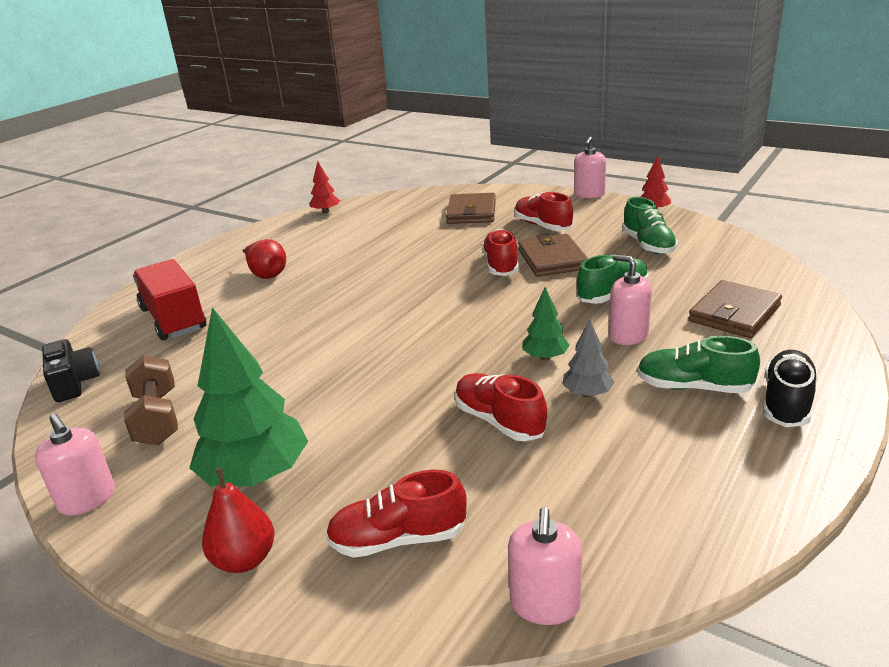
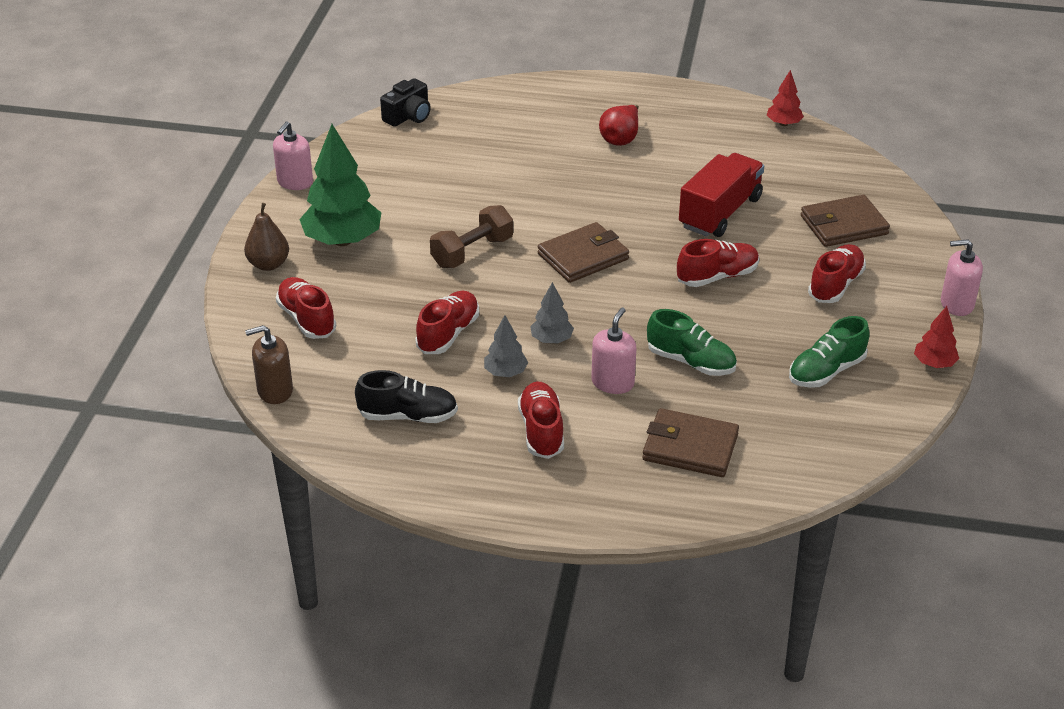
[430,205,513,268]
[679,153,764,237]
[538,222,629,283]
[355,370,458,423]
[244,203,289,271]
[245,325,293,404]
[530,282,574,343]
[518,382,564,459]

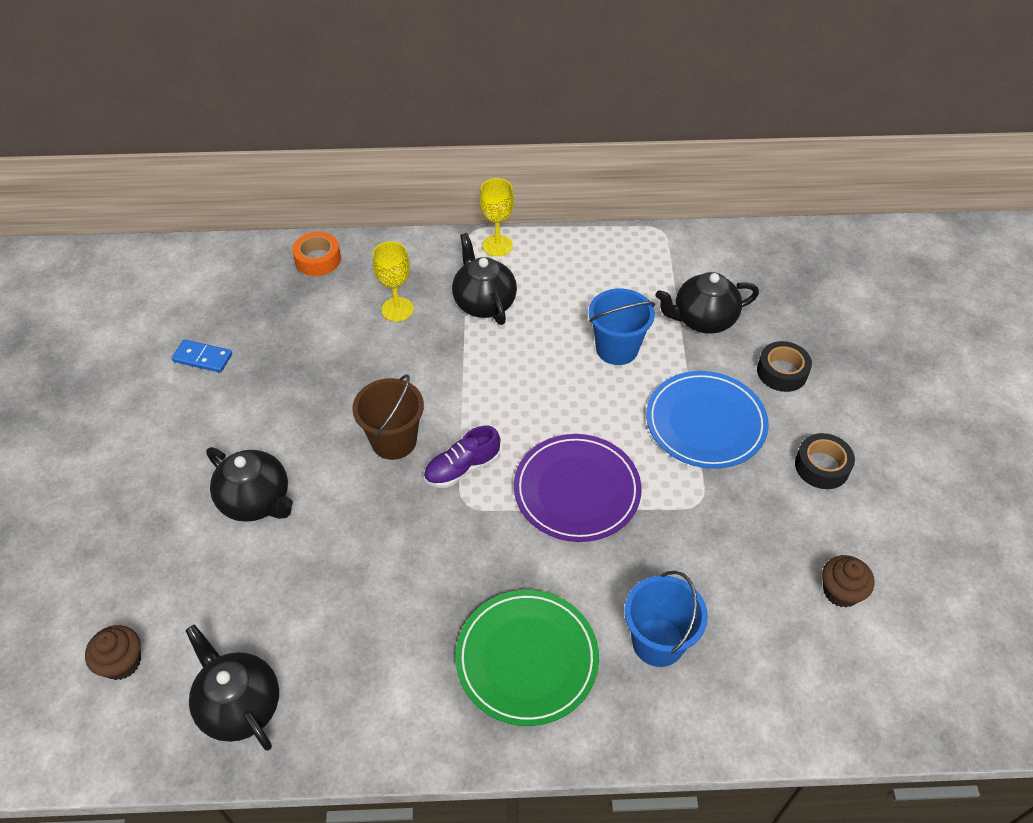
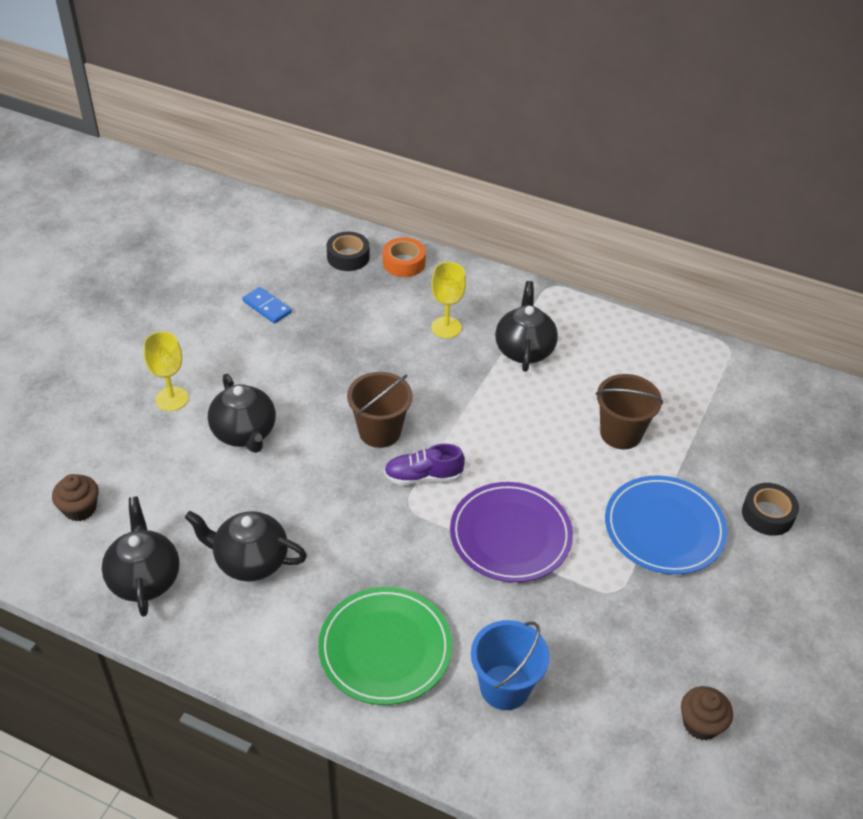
[143,331,188,411]
[185,511,307,582]
[327,232,369,271]
[596,374,663,449]

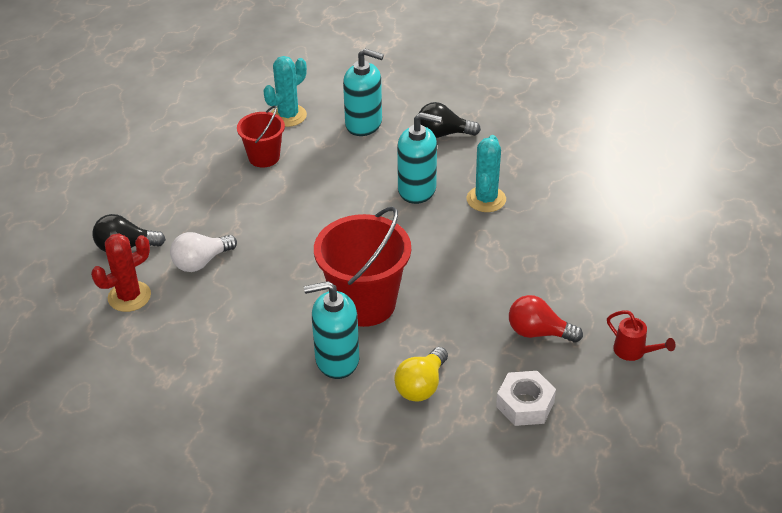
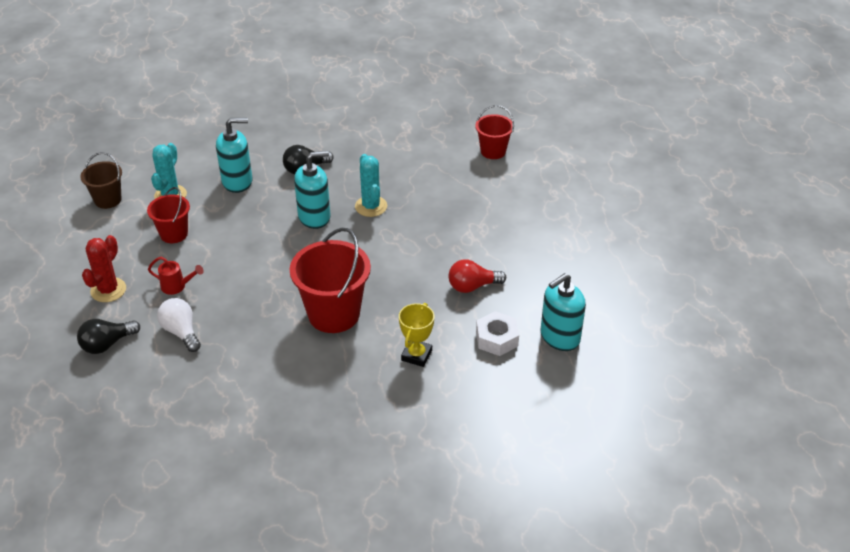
[80,152,122,209]
[475,105,514,159]
[82,235,126,302]
[541,273,586,351]
[148,257,204,295]
[399,303,434,367]
[157,298,201,352]

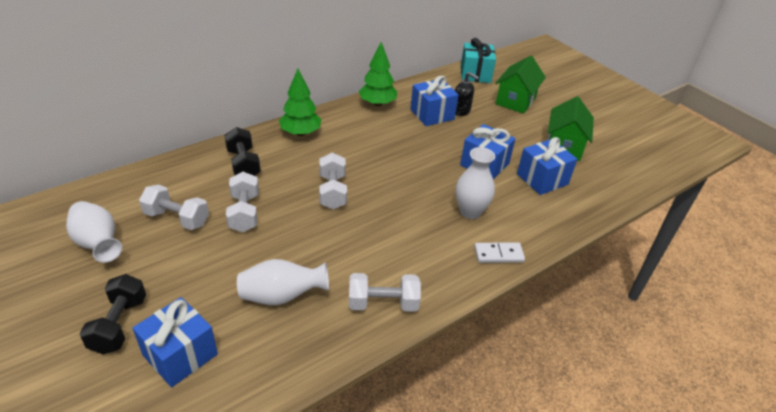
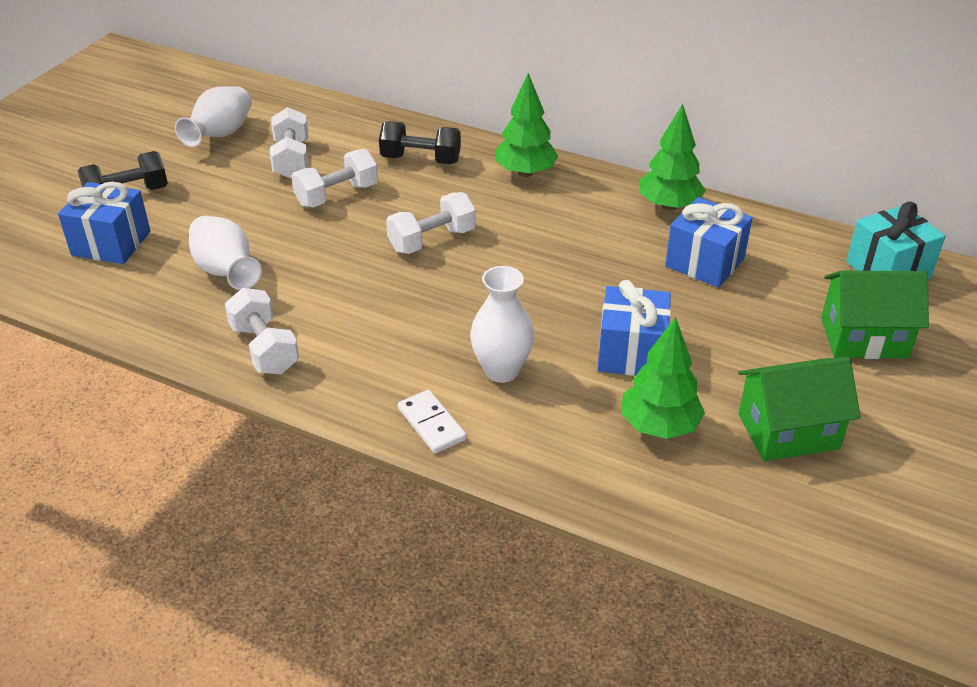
[455,72,479,116] (first image)
[621,317,705,439]
[379,121,461,164]

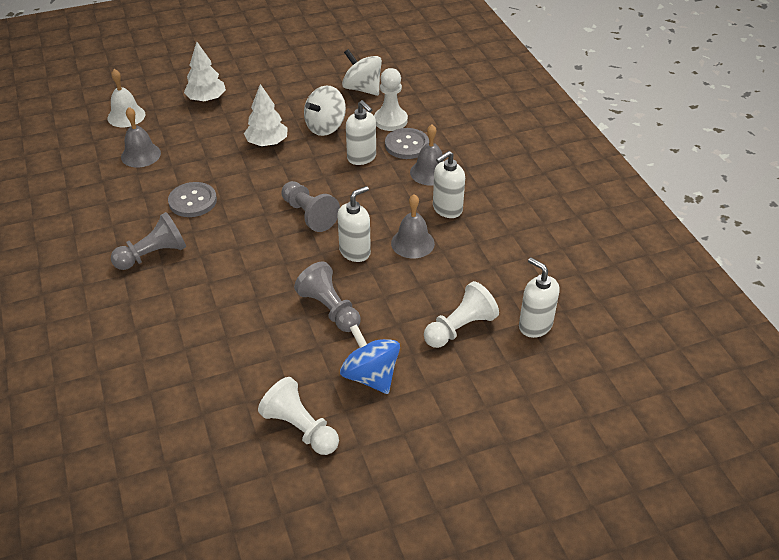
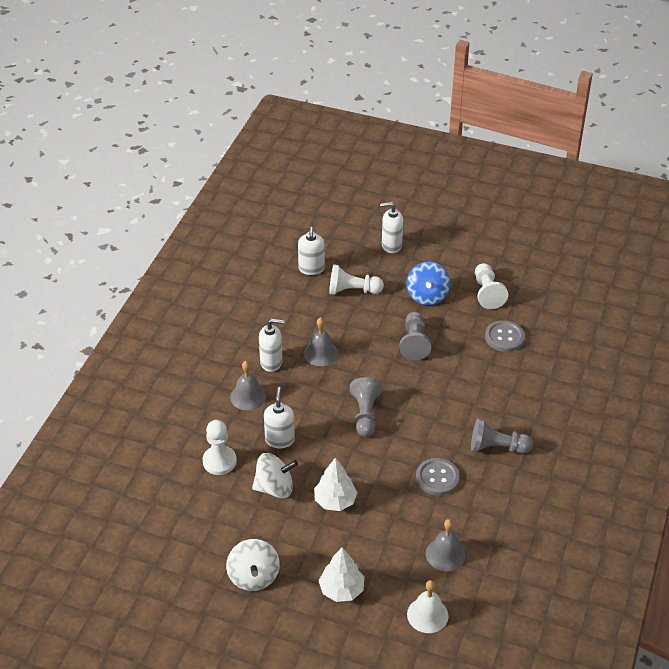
[380,202,403,253]
[226,539,280,591]
[485,320,525,352]

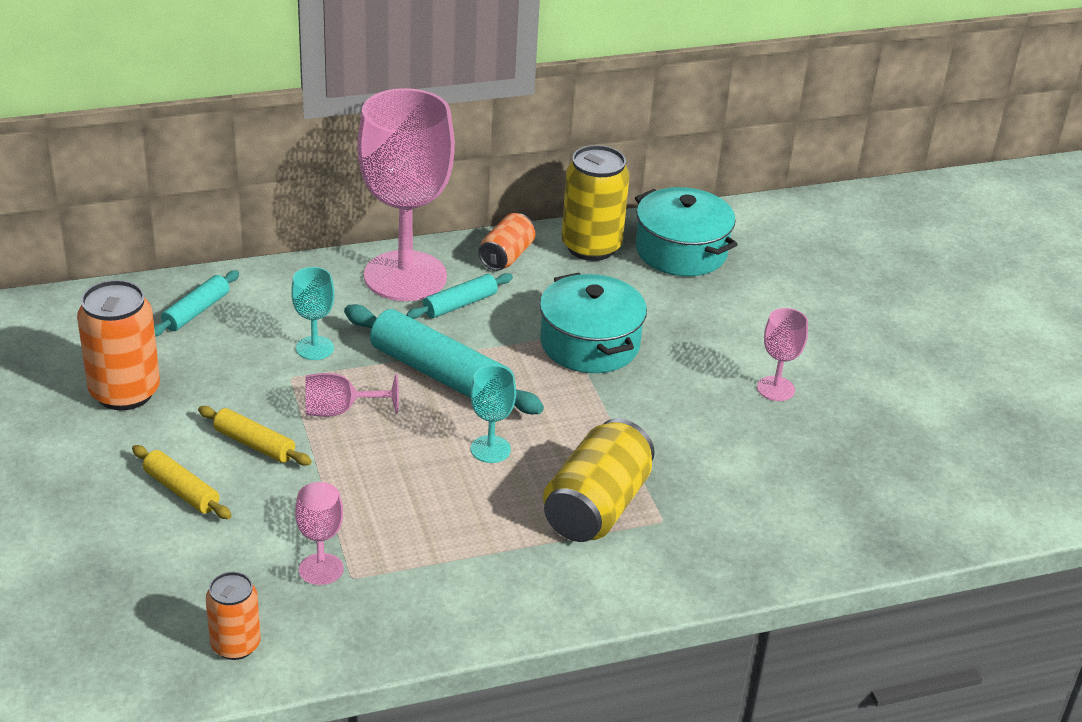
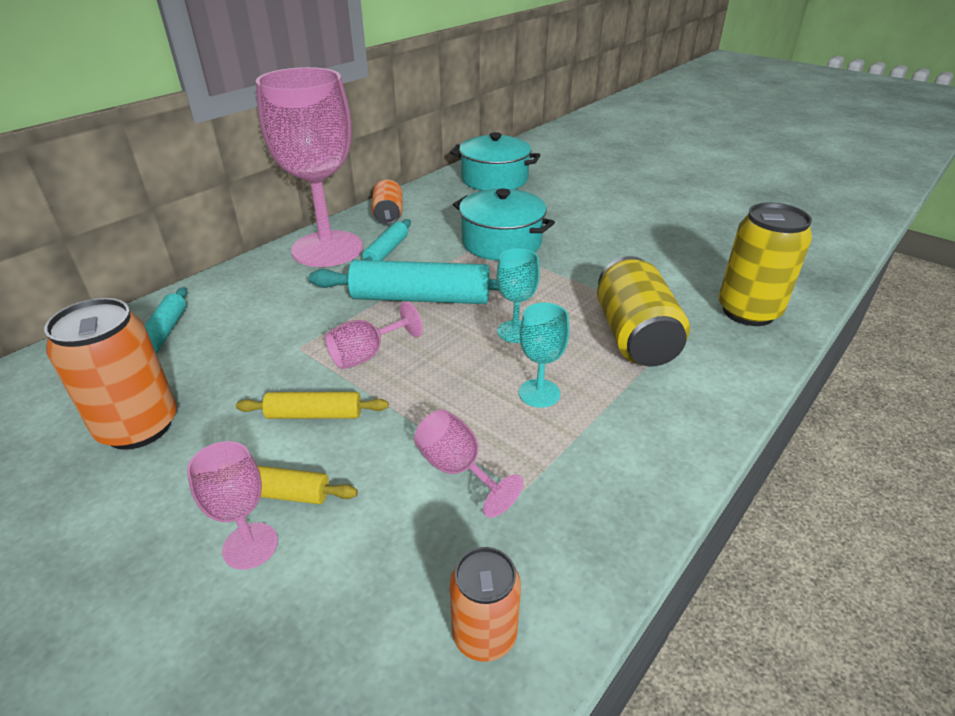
[519,303,570,408]
[718,203,812,326]
[187,441,278,570]

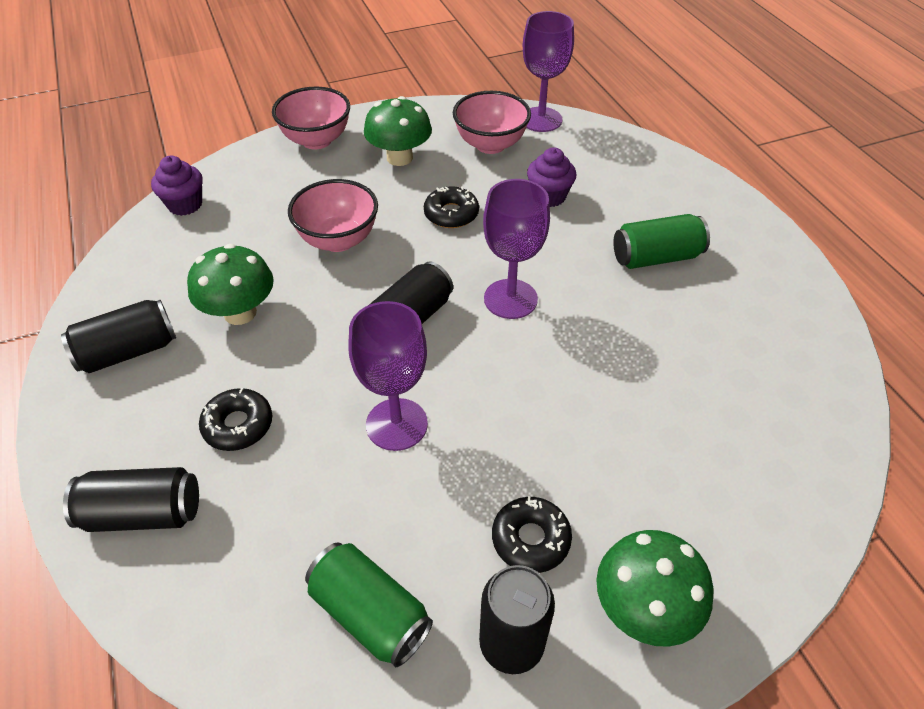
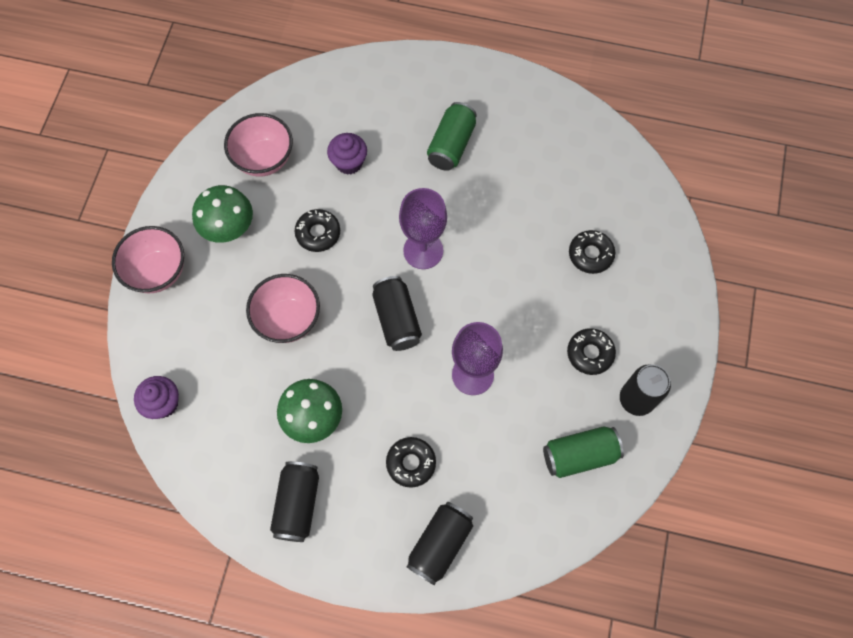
[523,11,574,132] (first image)
[596,530,714,647] (first image)
[569,230,615,274]

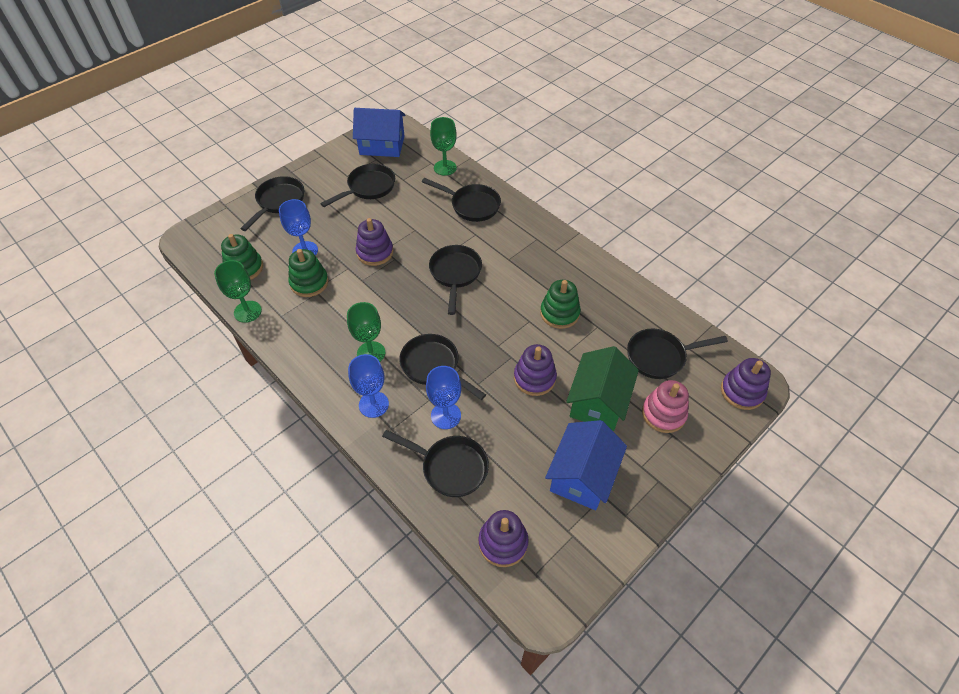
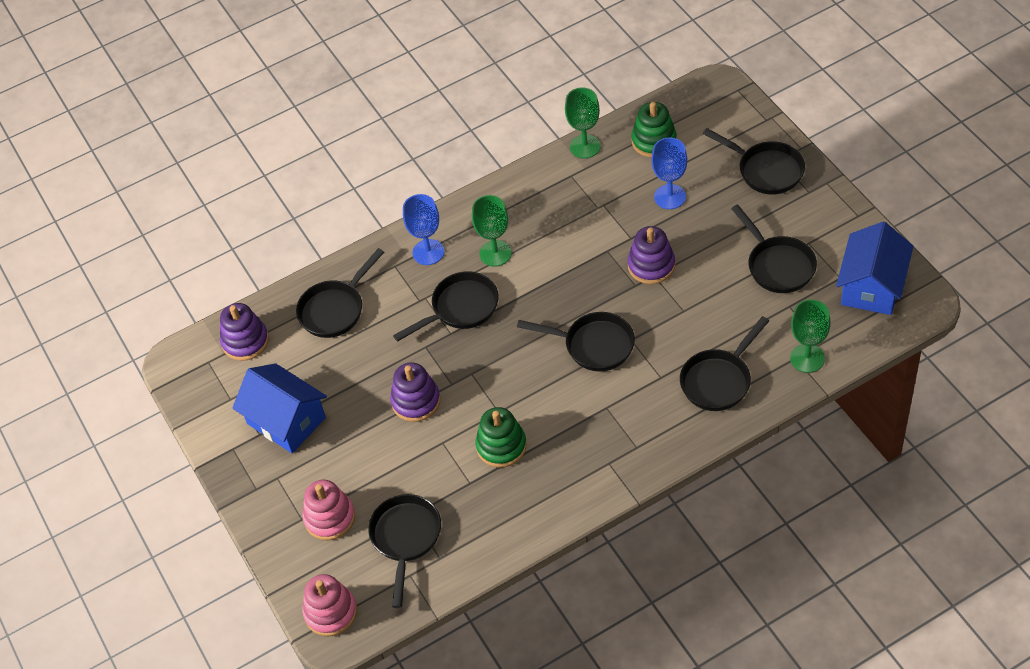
[289,249,328,297] (first image)
[426,366,461,429] (first image)
[566,346,639,431] (first image)
[302,574,357,637]

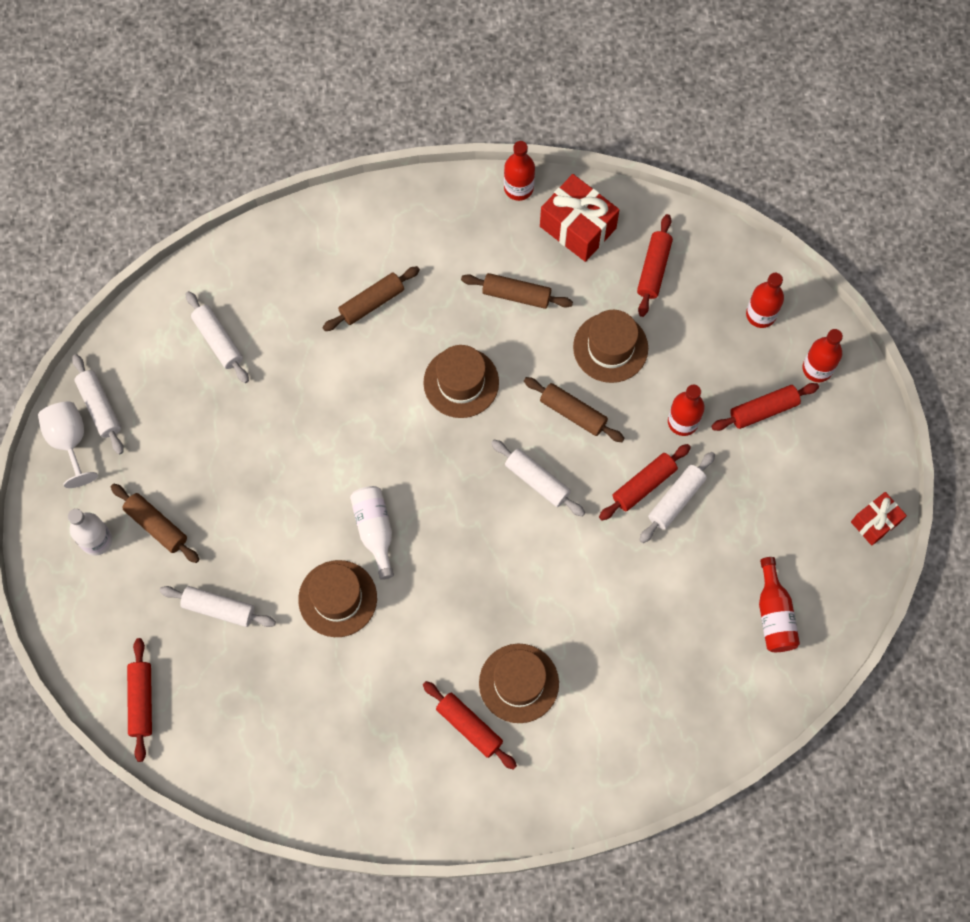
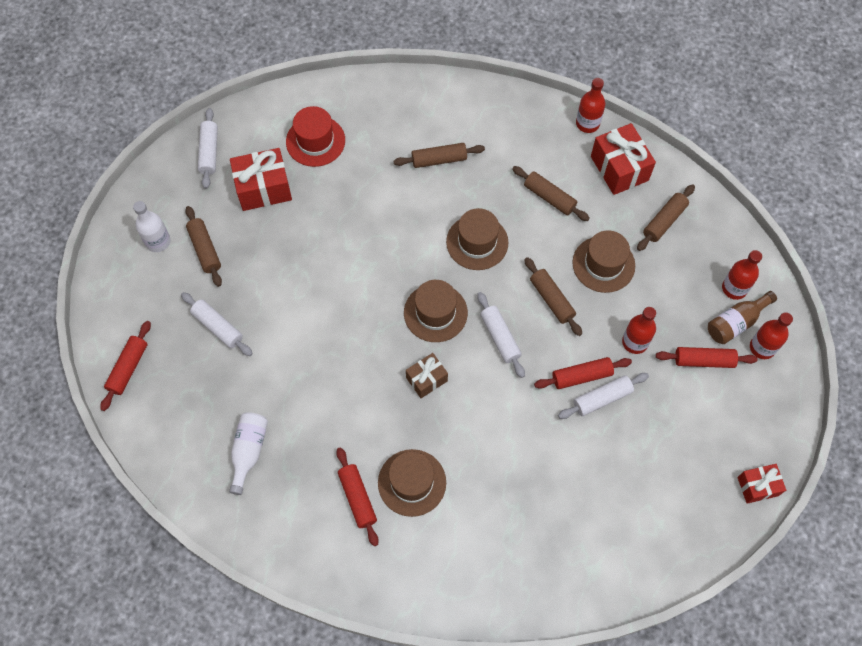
[38,402,98,488] (first image)
[759,557,800,652] (first image)
[230,148,292,211]
[406,353,448,398]
[708,291,777,344]
[404,280,468,342]
[229,412,268,495]
[286,106,345,167]
[637,184,695,251]

